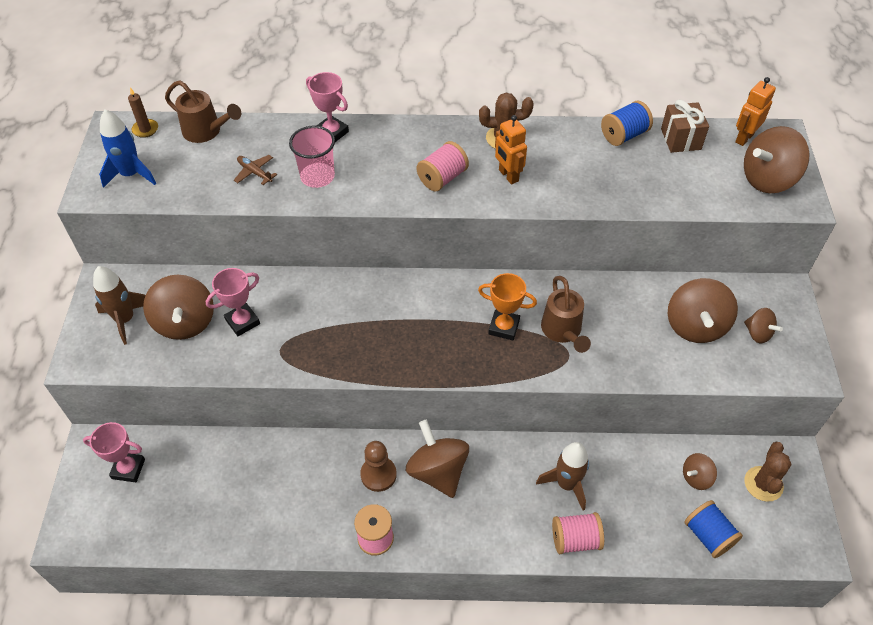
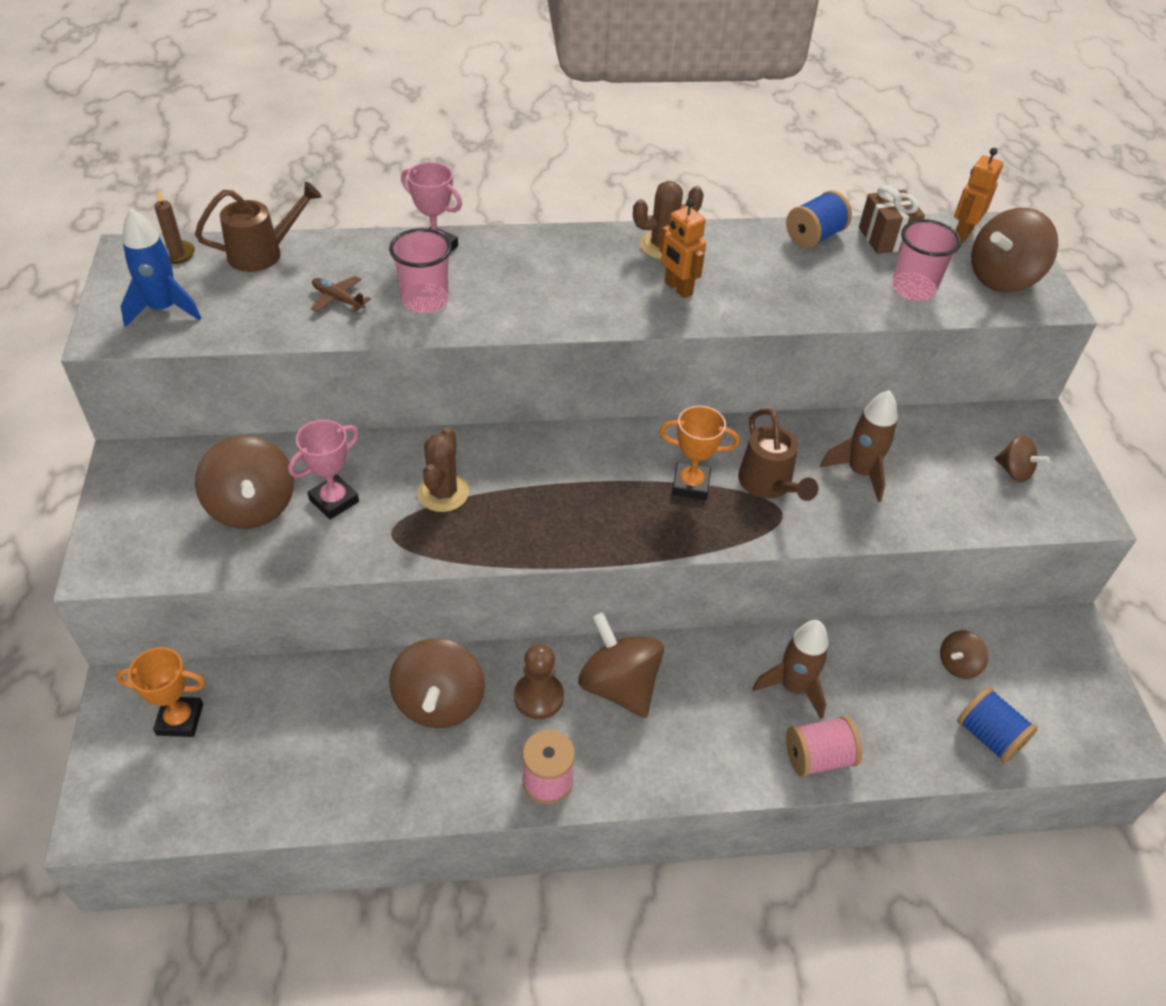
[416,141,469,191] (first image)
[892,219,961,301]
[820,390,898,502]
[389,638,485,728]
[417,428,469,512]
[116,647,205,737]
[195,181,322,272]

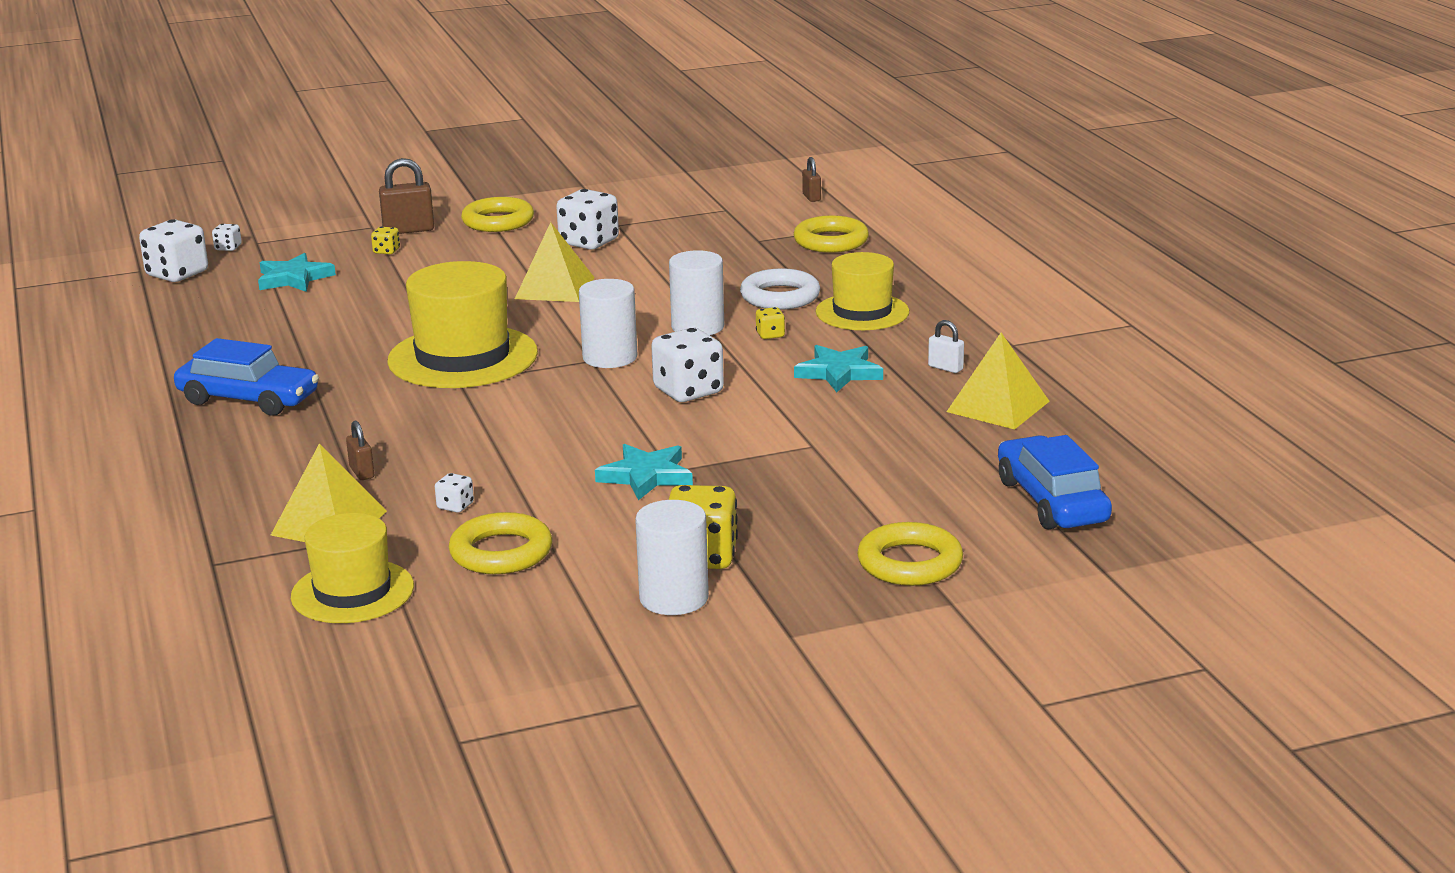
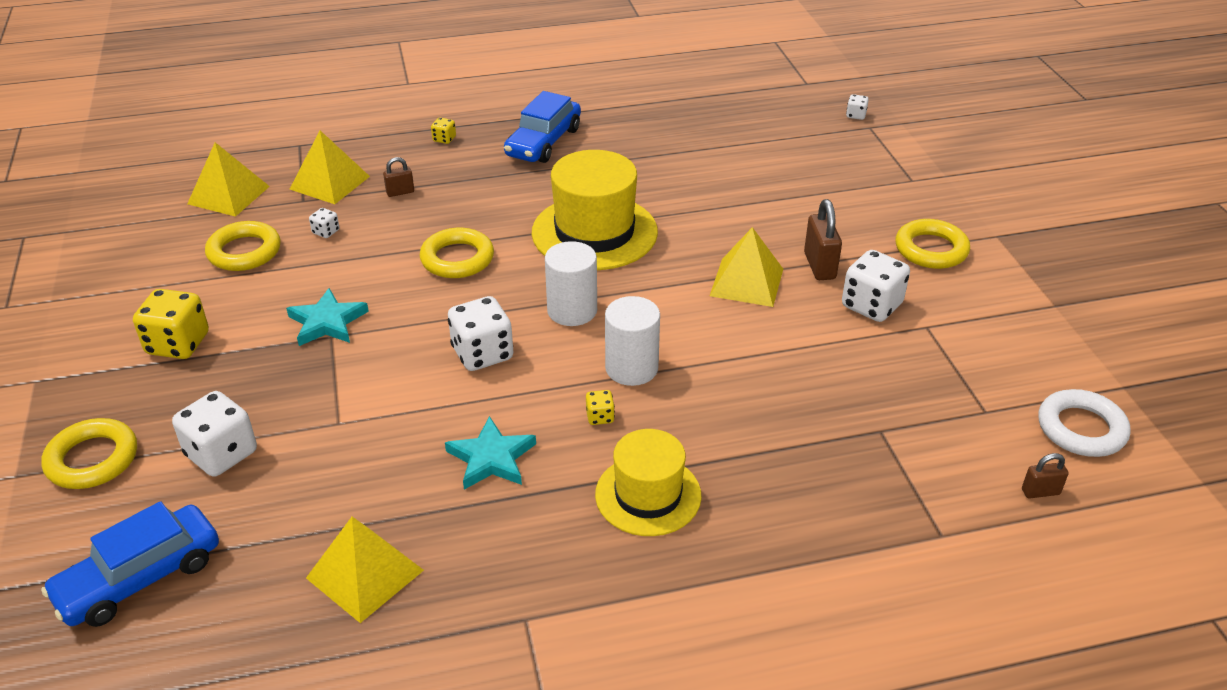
[258,253,336,292] (first image)
[635,500,709,615] (first image)
[928,320,964,373] (first image)
[172,391,257,477]
[431,118,456,144]
[804,199,842,280]
[1038,389,1131,457]
[420,228,494,278]
[187,142,270,217]
[41,501,219,627]

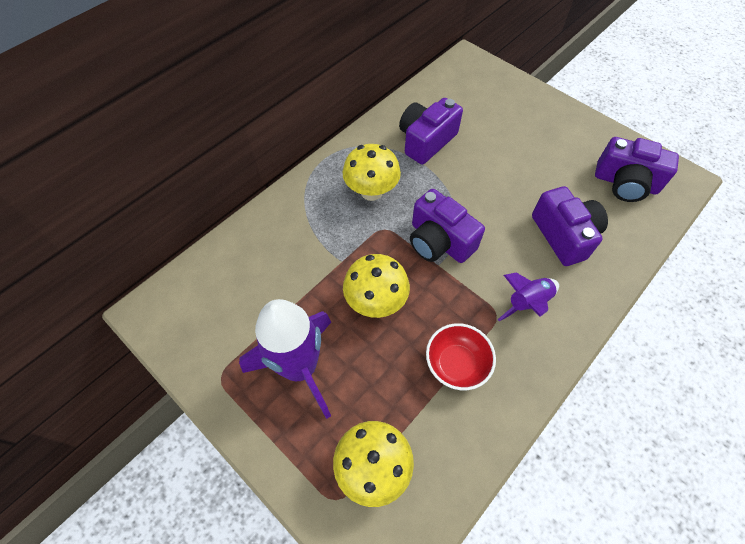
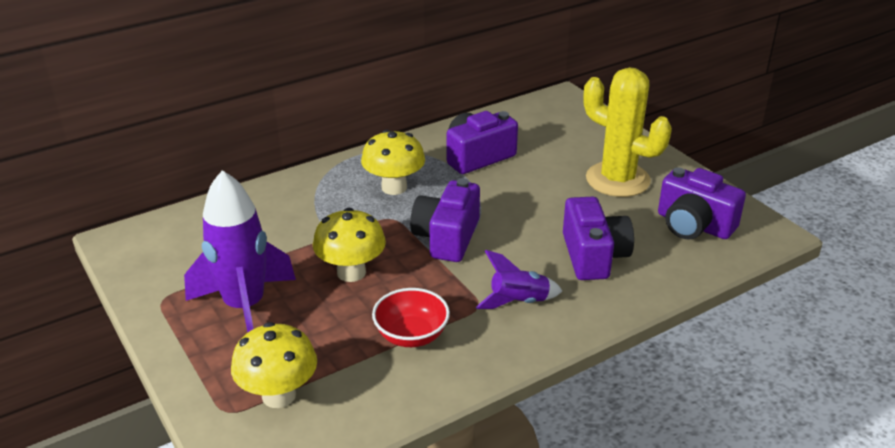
[584,67,672,197]
[410,178,480,262]

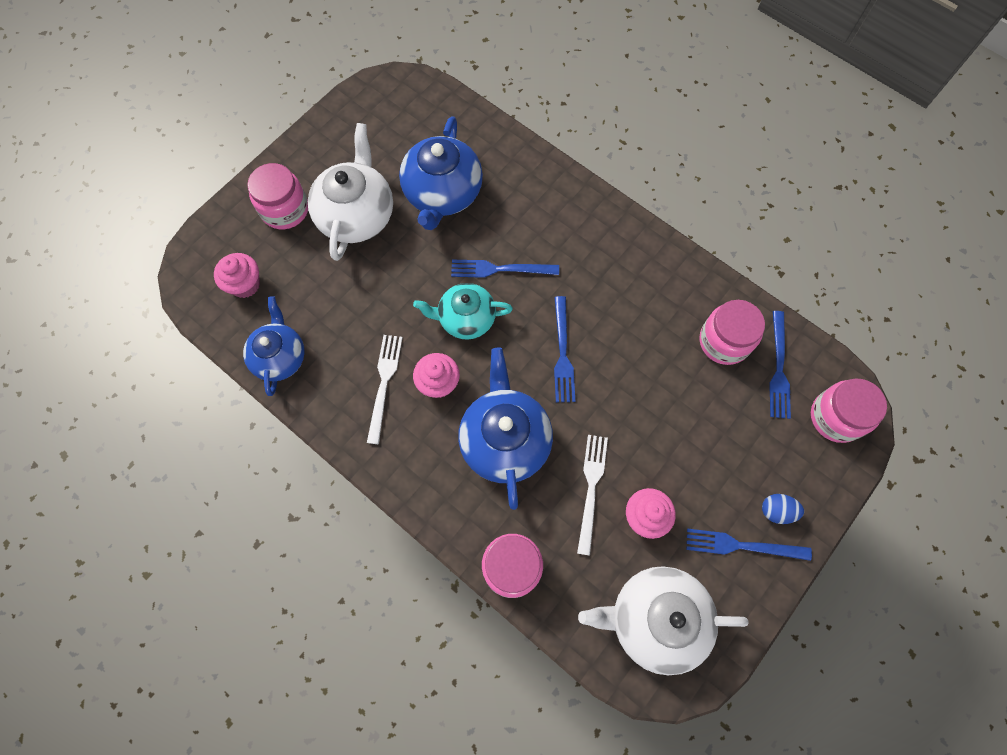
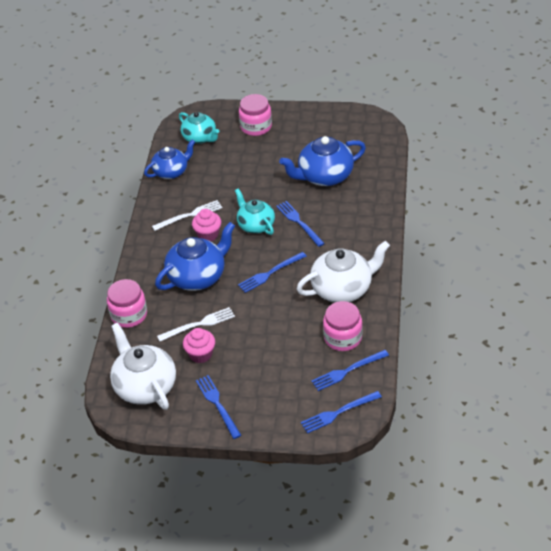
[762,494,804,524] (first image)
[297,241,390,303]
[179,112,219,144]
[301,391,382,434]

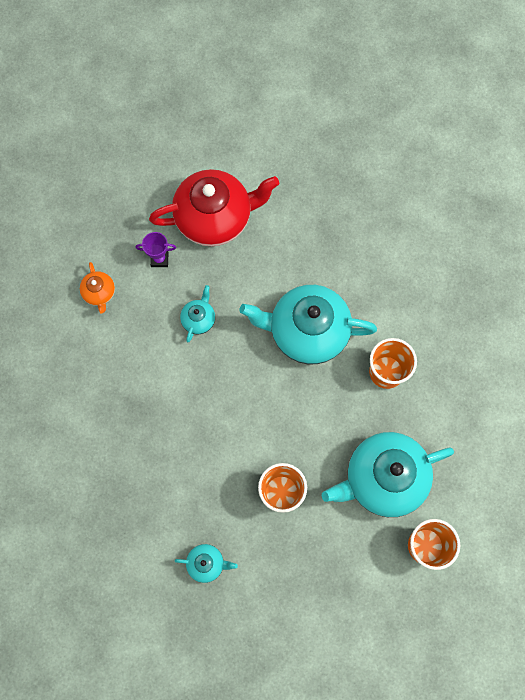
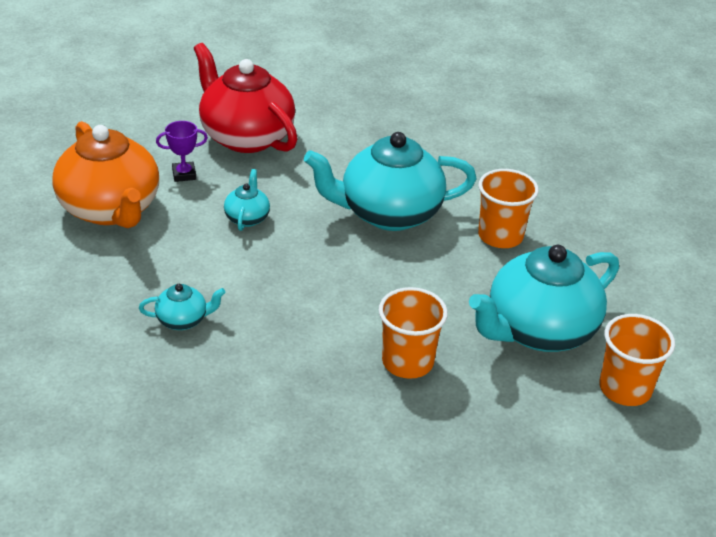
[139,284,226,330]
[194,43,297,153]
[52,121,159,228]

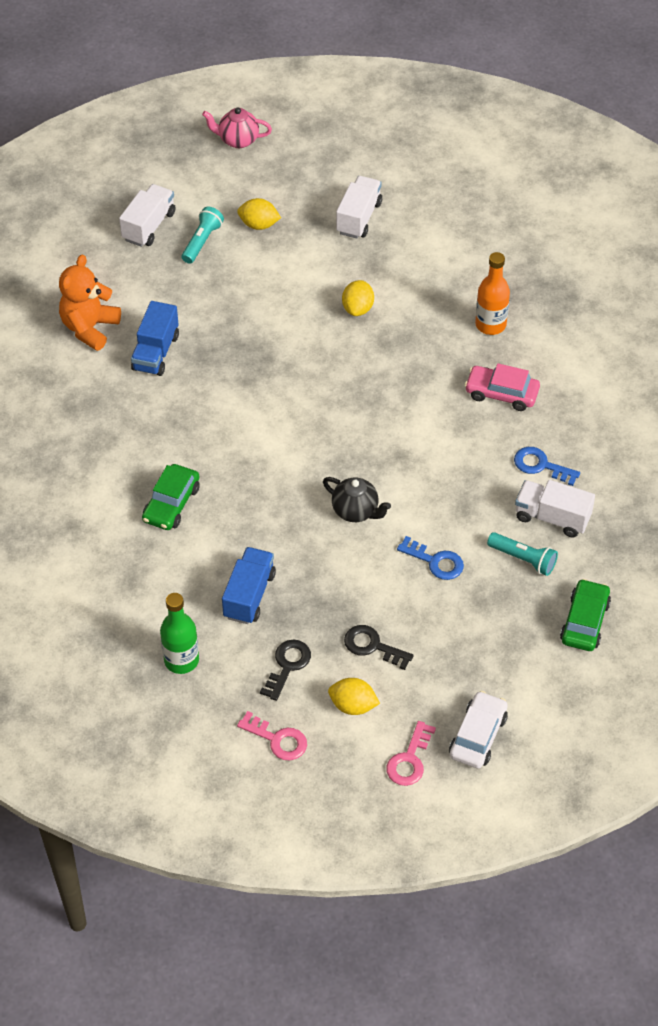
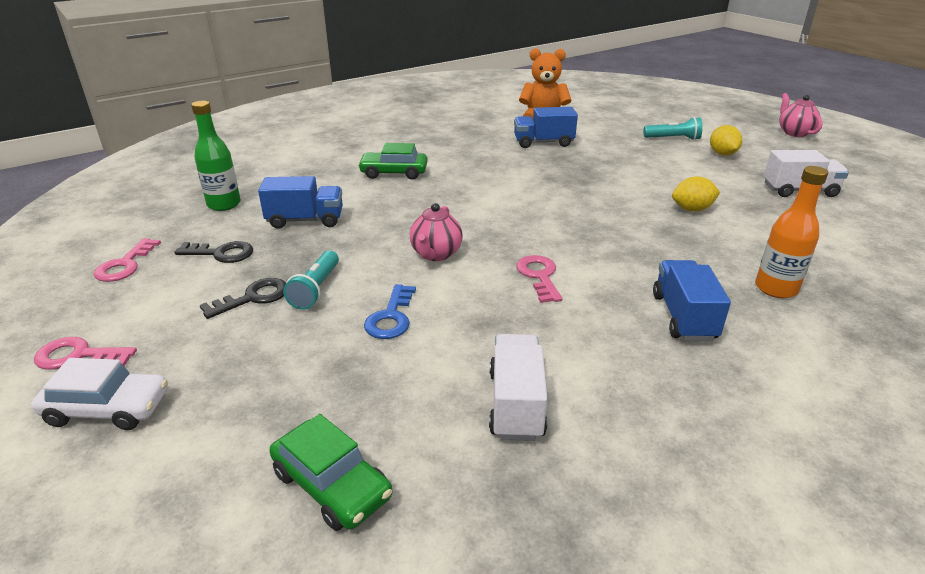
[119,184,176,247] (first image)
[328,678,380,715] (first image)
[514,447,580,486] (first image)
[516,255,563,303]
[283,250,339,310]
[653,260,731,341]
[410,203,463,261]
[200,278,286,319]
[269,414,392,531]

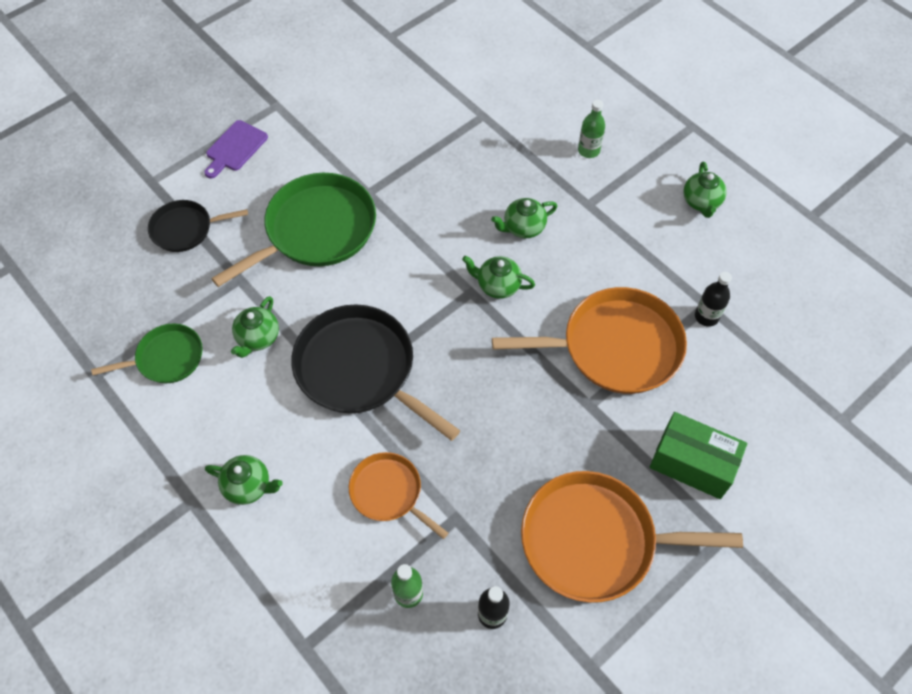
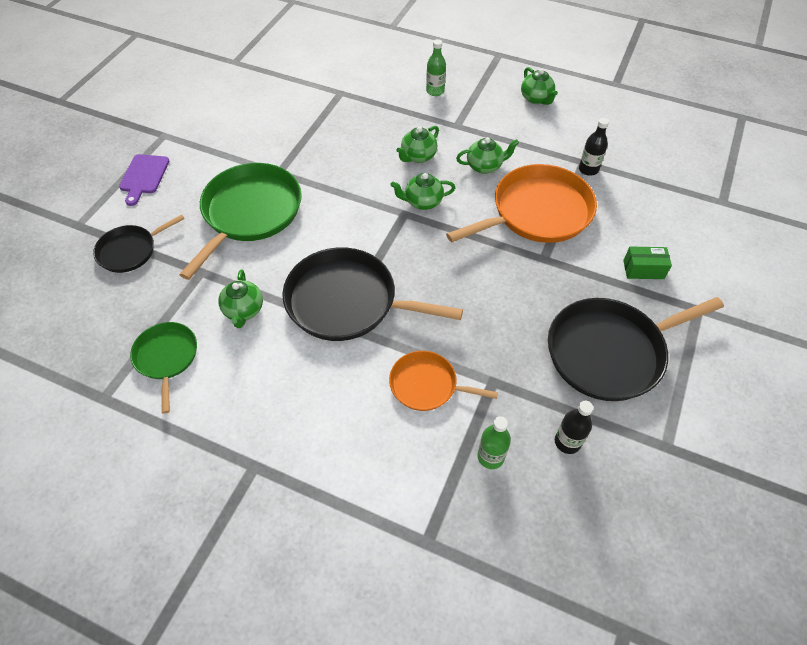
[456,137,519,174]
[548,297,724,401]
[130,322,197,413]
[623,247,672,279]

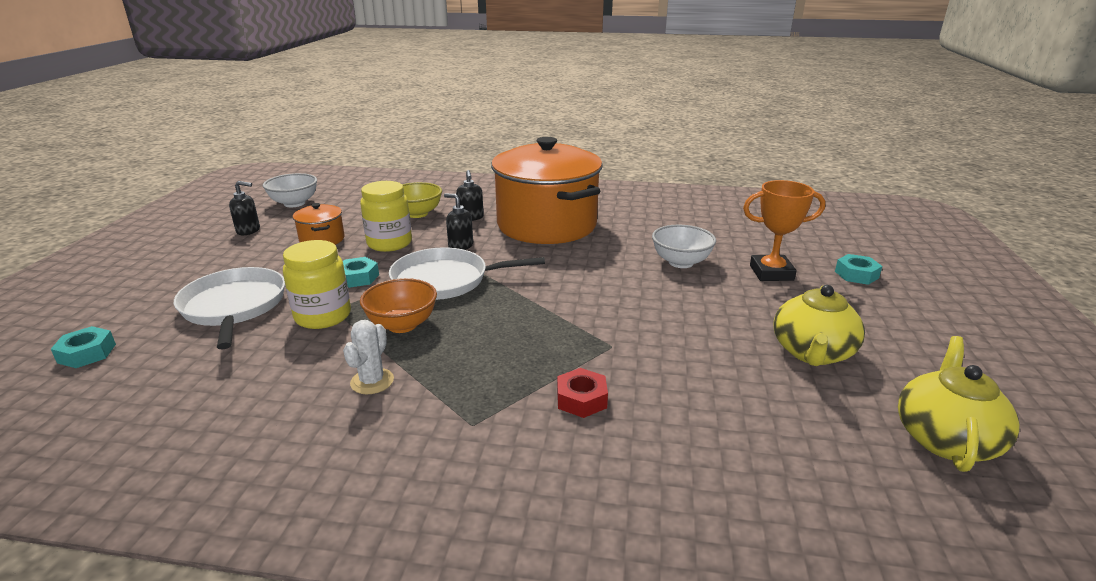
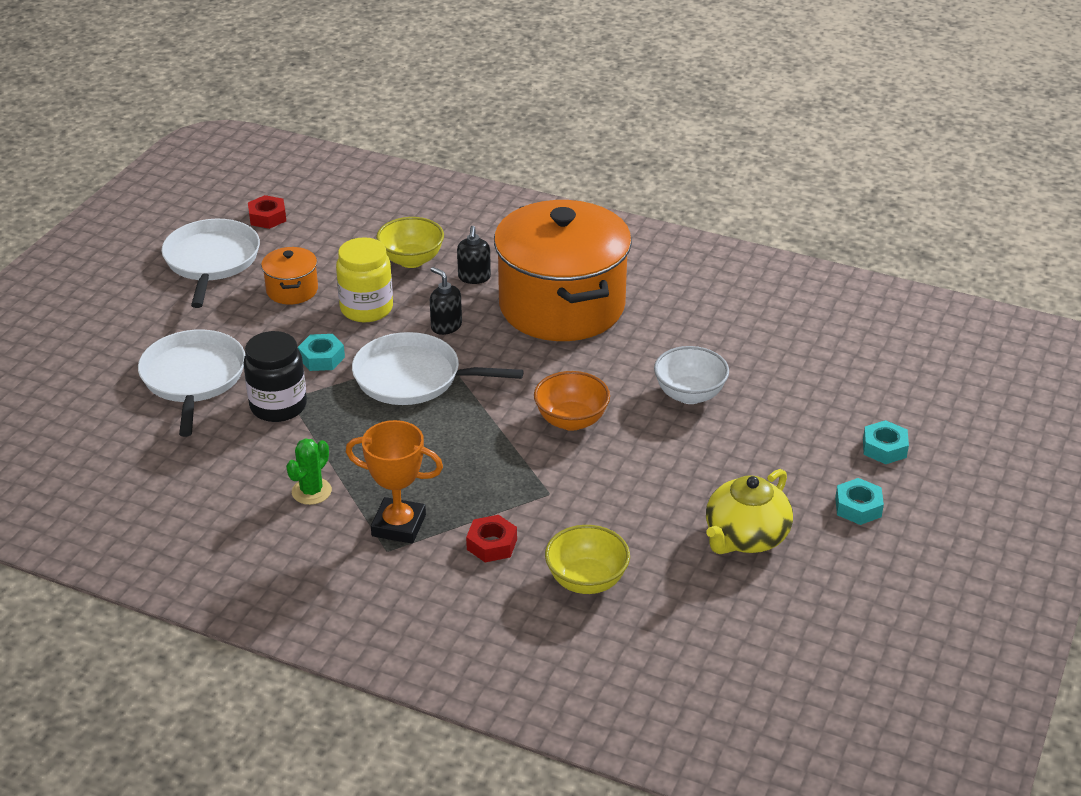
[898,336,1020,472] (first image)
[545,525,630,594]
[835,478,884,525]
[534,371,610,431]
[346,420,443,544]
[162,219,260,308]
[248,195,286,229]
[243,331,307,422]
[286,438,332,505]

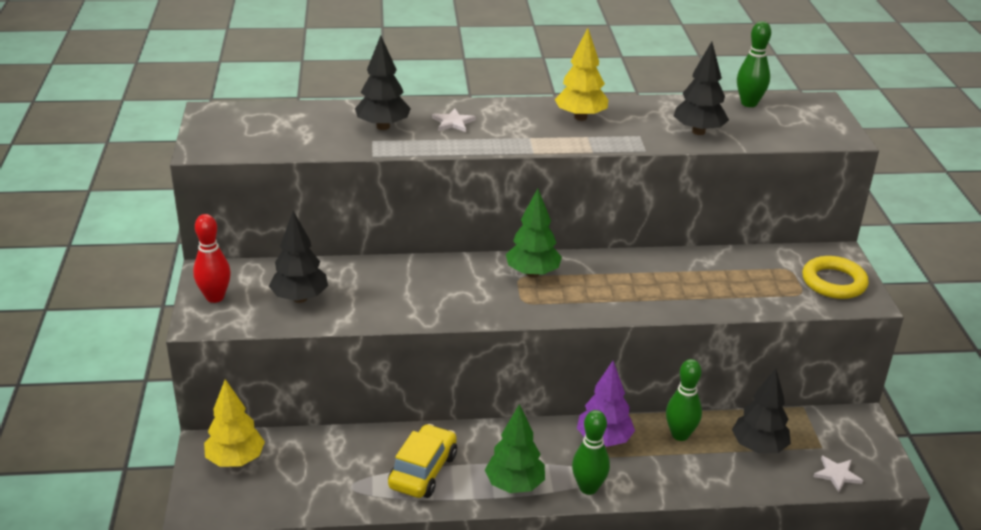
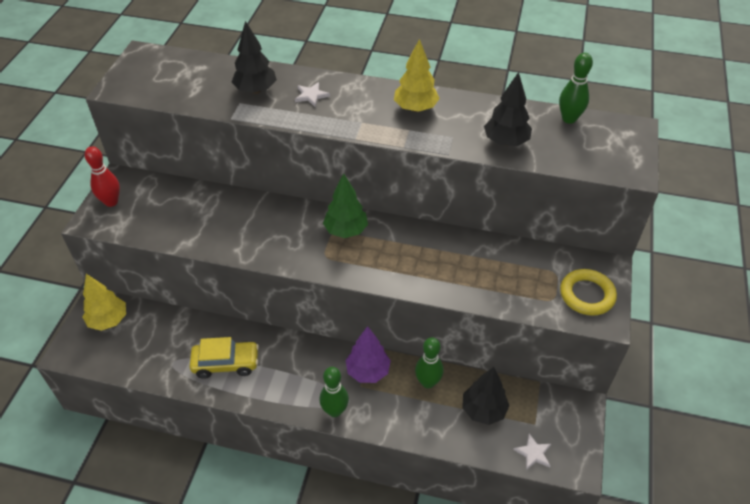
[269,211,328,303] (first image)
[485,404,545,493] (first image)
[190,337,259,379]

